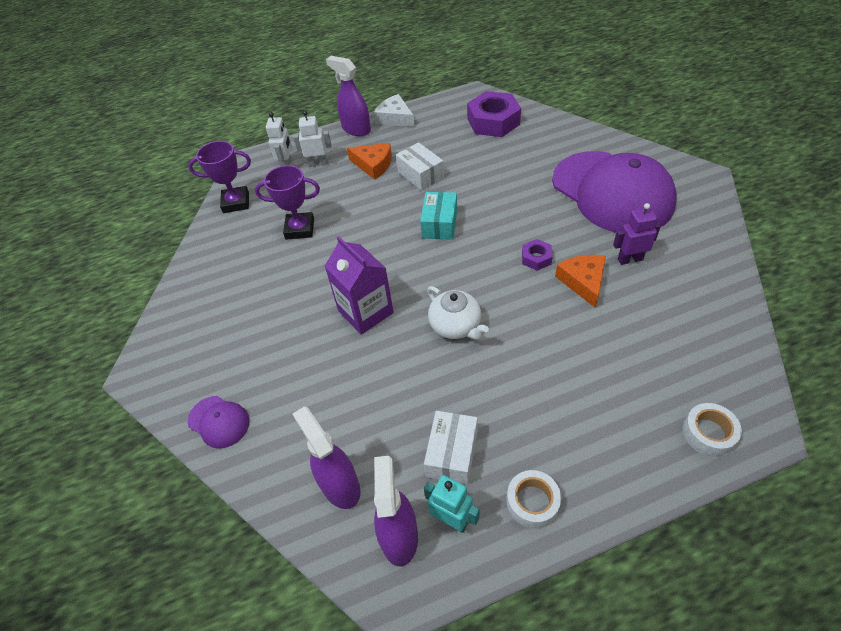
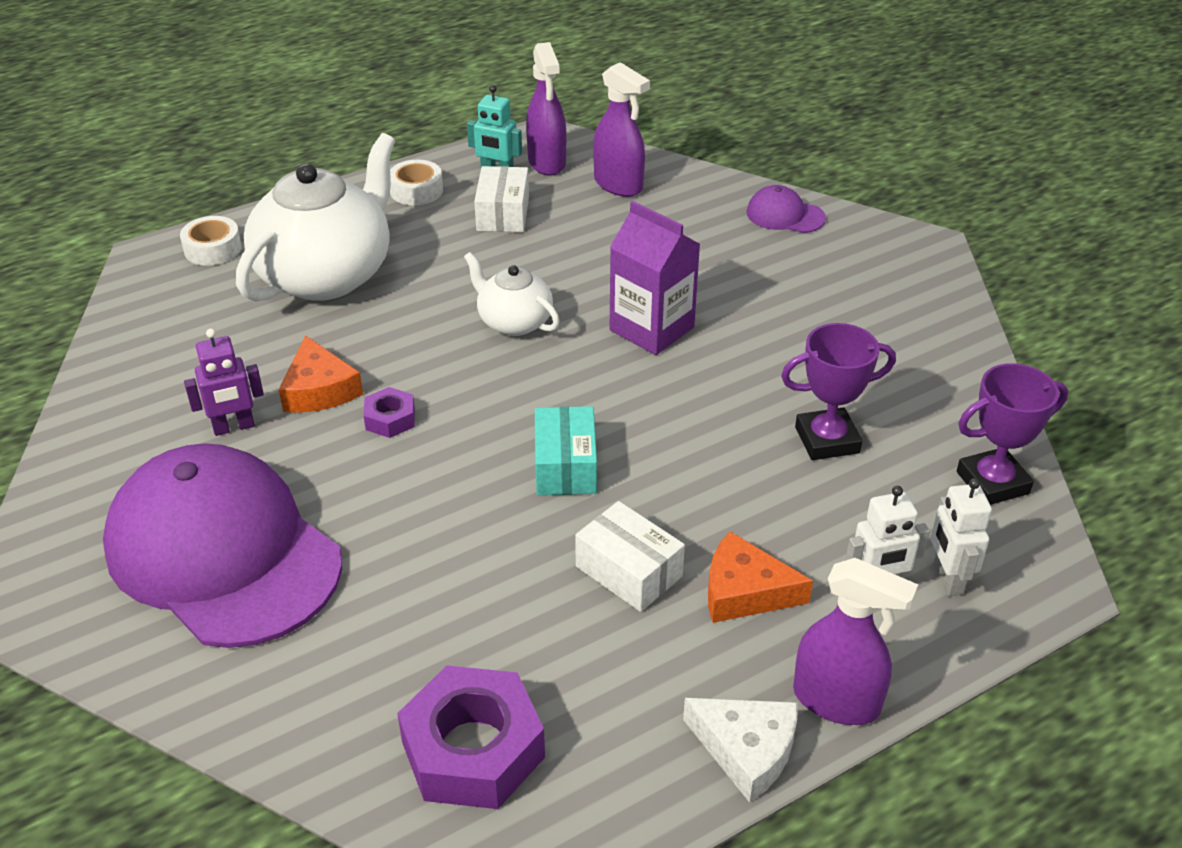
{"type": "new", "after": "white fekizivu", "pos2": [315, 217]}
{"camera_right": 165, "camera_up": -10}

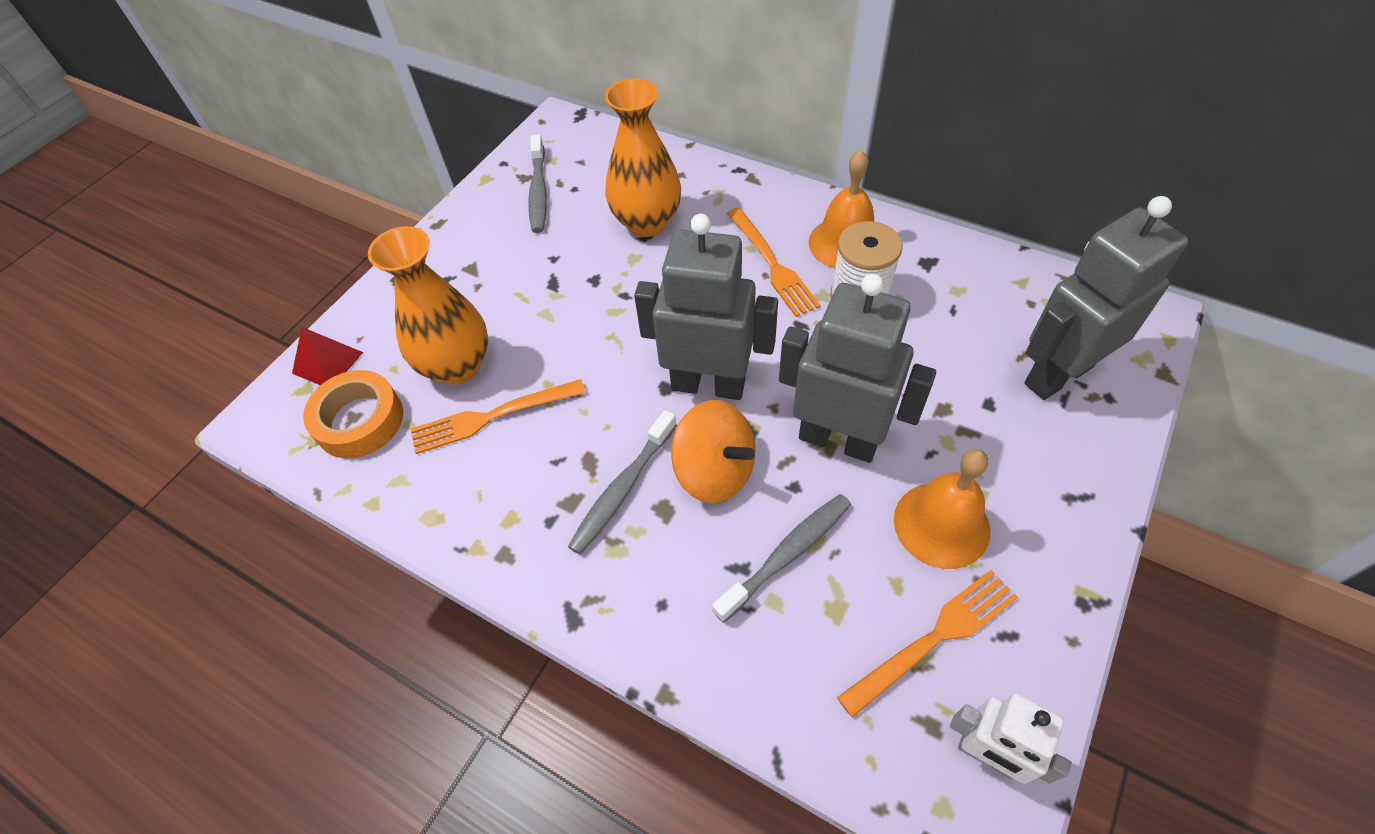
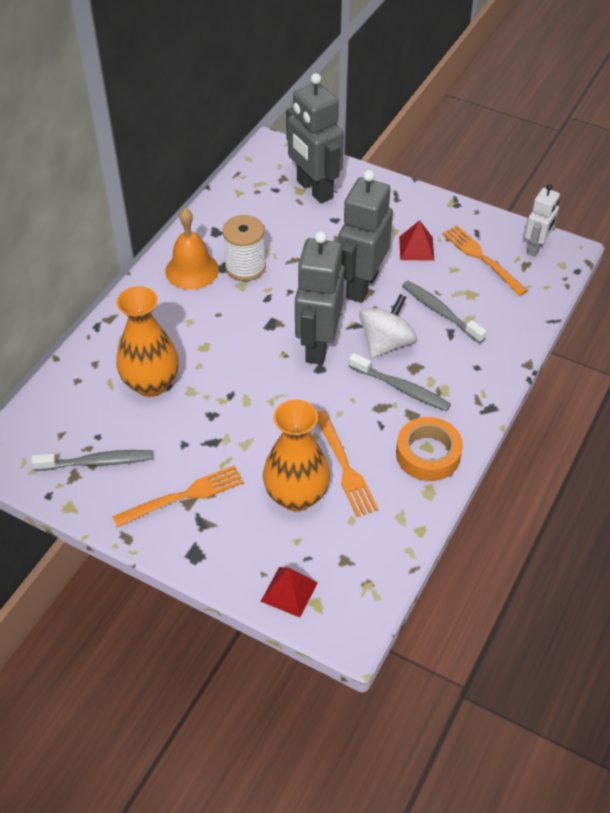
{"type": "shifted", "before": "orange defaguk", "pos1": [353, 414], "pos2": [429, 449]}
{"type": "shifted", "before": "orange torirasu", "pos1": [774, 262], "pos2": [178, 496]}
{"type": "swapped", "before": "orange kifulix", "after": "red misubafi", "pos1": [942, 509], "pos2": [416, 240]}
{"type": "repainted", "before": "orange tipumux", "after": "white tipumux", "pos1": [713, 451], "pos2": [388, 326]}
{"camera_right": -95, "camera_up": -5}

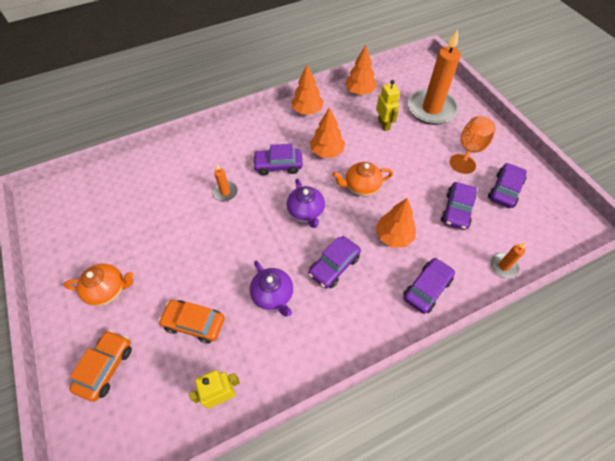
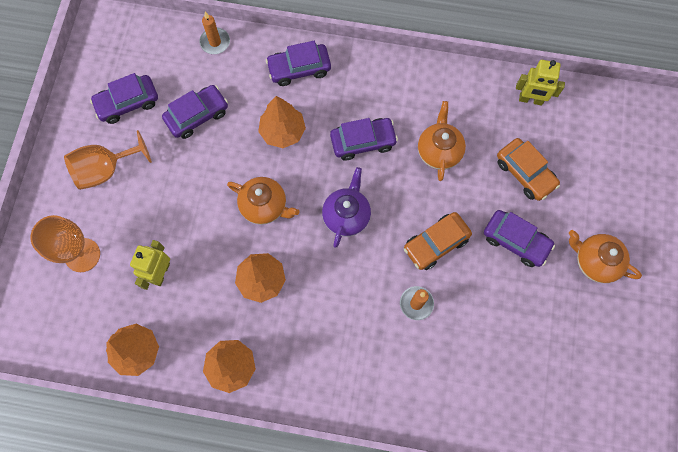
{"type": "shifted", "before": "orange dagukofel", "pos1": [100, 366], "pos2": [438, 241]}
{"type": "shifted", "before": "purple dagukofel", "pos1": [277, 159], "pos2": [519, 238]}
{"type": "swapped", "before": "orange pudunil", "after": "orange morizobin", "pos1": [434, 77], "pos2": [65, 243]}
{"type": "repainted", "before": "purple fekizivu", "after": "orange fekizivu", "pos1": [271, 288], "pos2": [442, 141]}
{"camera_right": -145, "camera_up": 15}

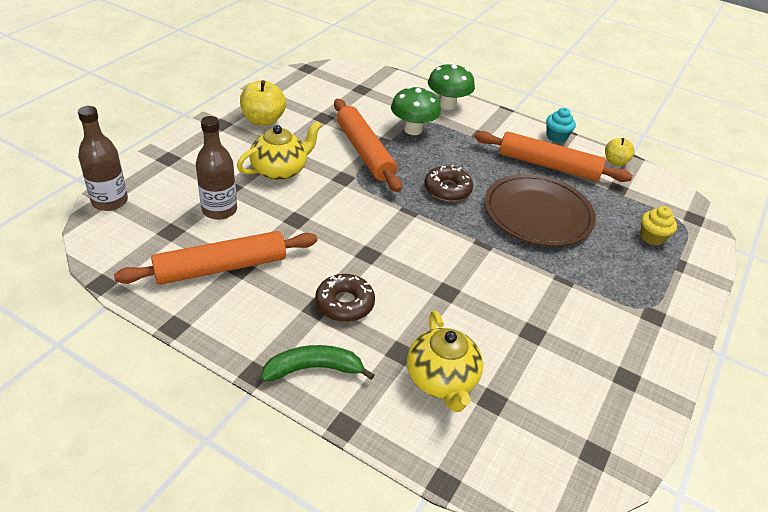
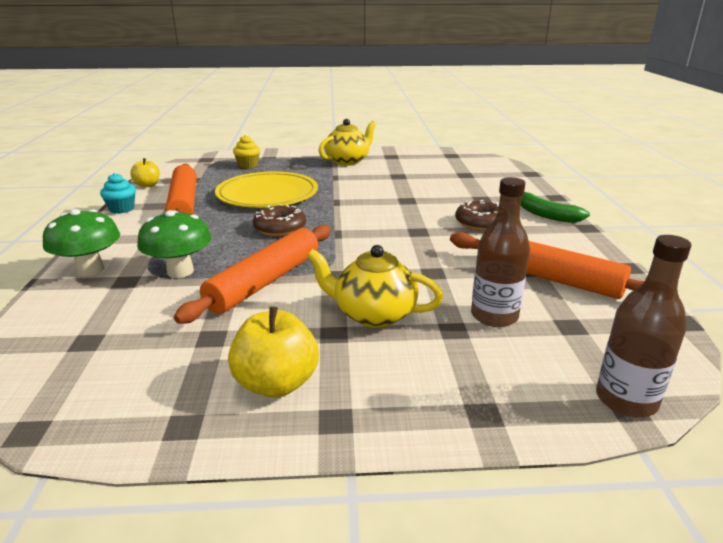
{"type": "shifted", "before": "yellow fekizivu", "pos1": [445, 361], "pos2": [347, 142]}
{"type": "repainted", "before": "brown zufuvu", "after": "yellow zufuvu", "pos1": [540, 210], "pos2": [266, 189]}
{"camera_right": -120, "camera_up": -15}

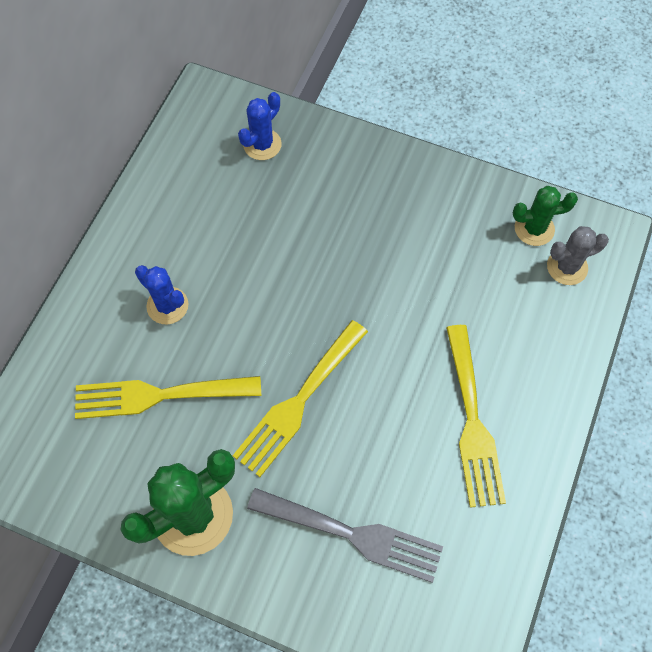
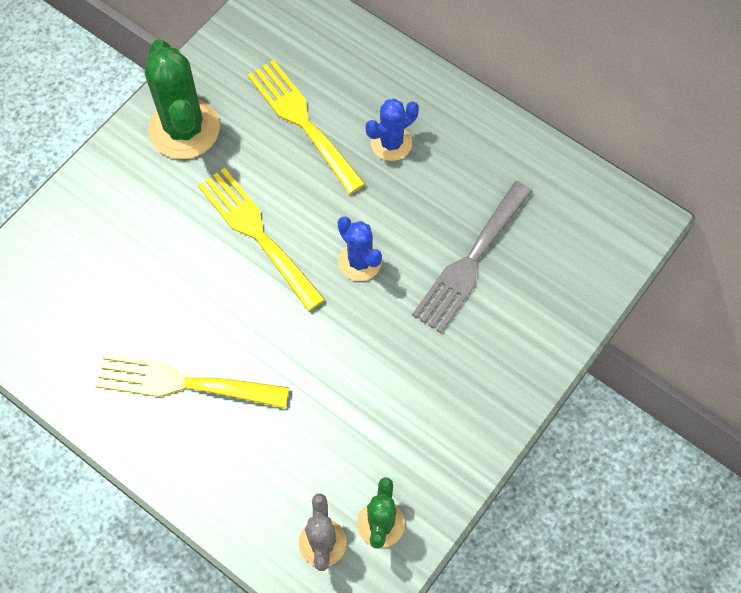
{"type": "shifted", "before": "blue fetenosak", "pos1": [260, 126], "pos2": [359, 249]}
{"type": "shifted", "before": "grey torirasu", "pos1": [345, 535], "pos2": [472, 257]}
{"type": "rotated", "before": "yellow torirasu", "pos1": [168, 397], "pos2": [306, 127], "turn": -45}
{"camera_right": 105, "camera_up": 0}

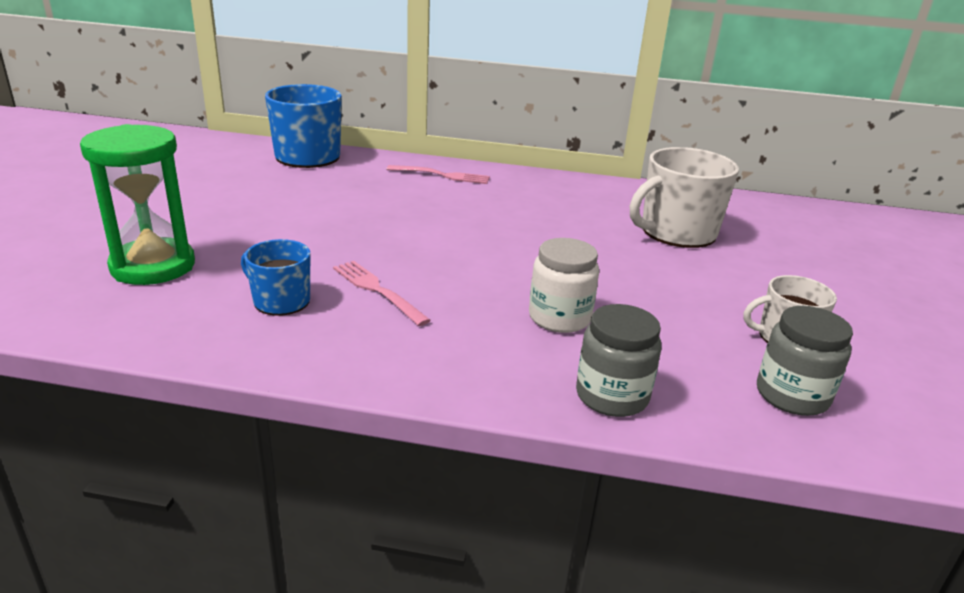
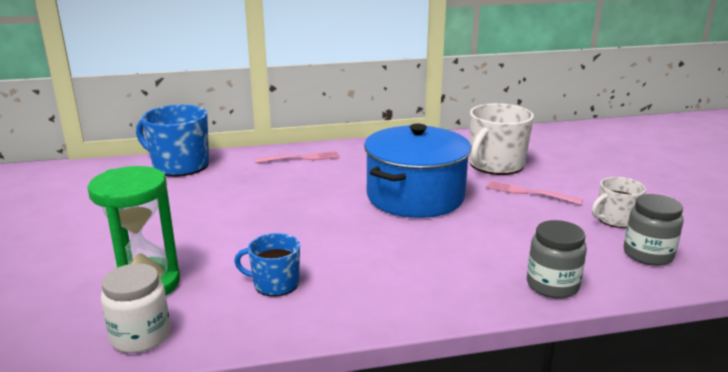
{"type": "new", "after": "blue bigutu", "pos2": [417, 171]}
{"type": "shifted", "before": "pink torirasu", "pos1": [382, 293], "pos2": [534, 193]}
{"type": "shifted", "before": "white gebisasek", "pos1": [564, 285], "pos2": [135, 308]}
{"camera_right": -20, "camera_up": -5}

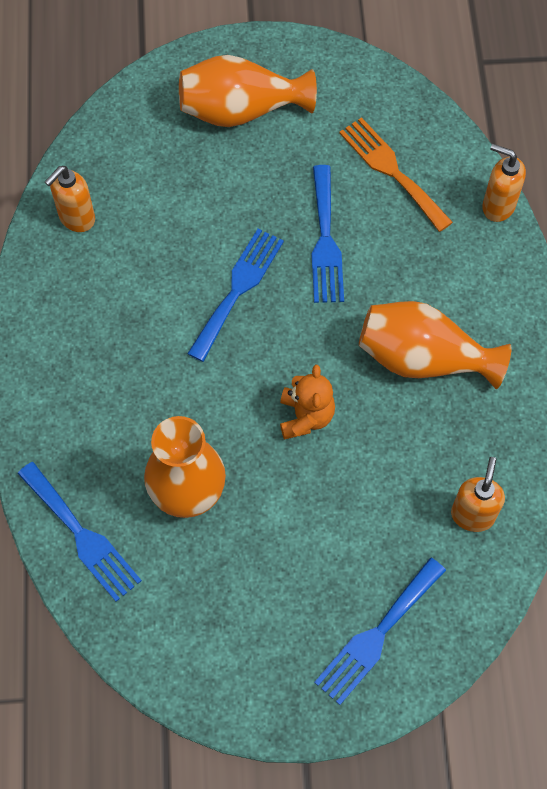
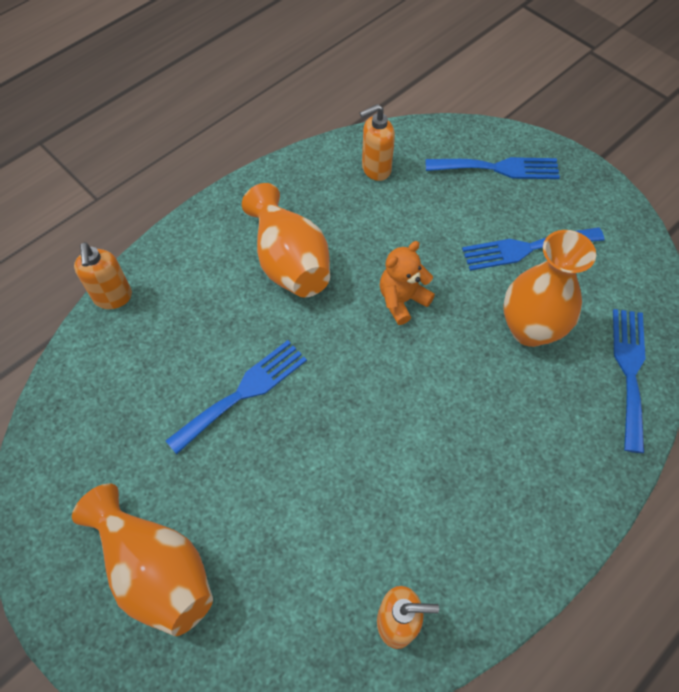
{"type": "gone", "before": "orange torirasu", "pos1": [396, 174]}
{"type": "shifted", "before": "blue torirasu", "pos1": [235, 295], "pos2": [533, 249]}
{"camera_right": -130, "camera_up": -5}

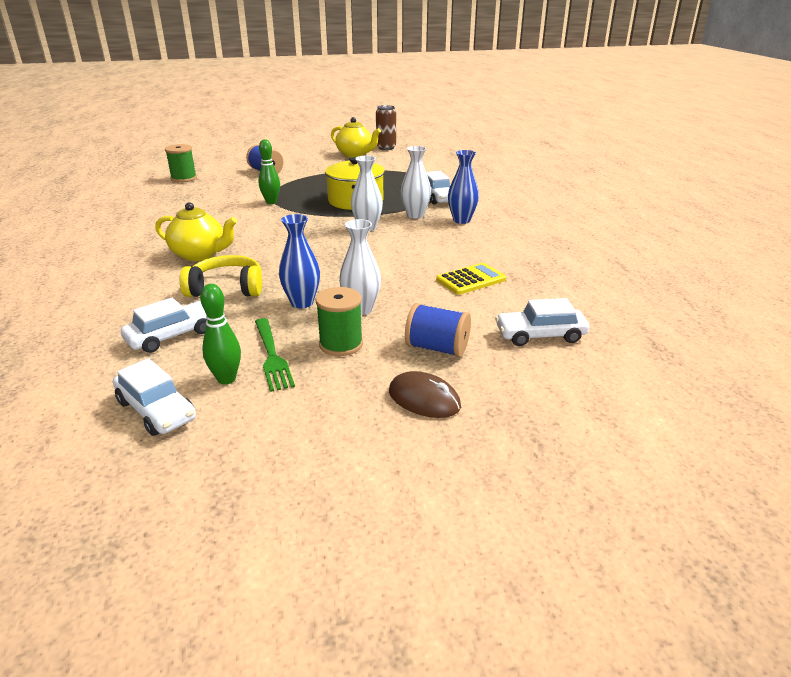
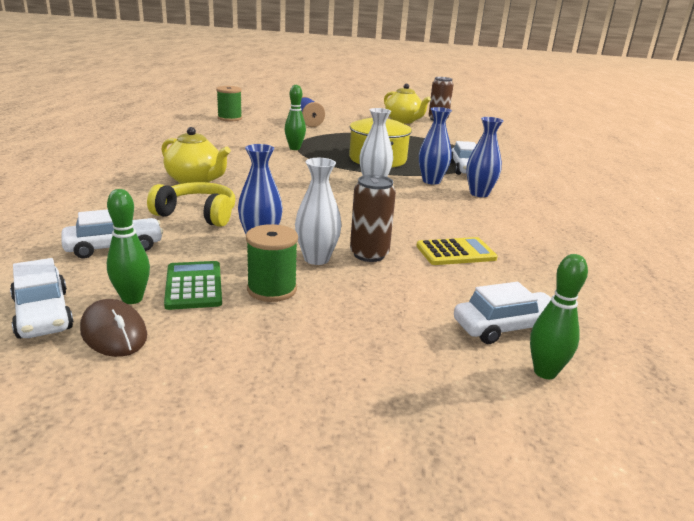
{"type": "gone", "before": "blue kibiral", "pos1": [438, 330]}
{"type": "new", "after": "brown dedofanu", "pos2": [373, 218]}
{"type": "new", "after": "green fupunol", "pos2": [559, 316]}
{"type": "shifted", "before": "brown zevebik", "pos1": [425, 394], "pos2": [113, 328]}
{"type": "swapped", "before": "green torirasu", "after": "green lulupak", "pos1": [275, 355], "pos2": [193, 285]}
{"type": "repainted", "before": "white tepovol", "after": "blue tepovol", "pos1": [416, 182], "pos2": [435, 146]}
{"type": "rotated", "before": "white dagukofel", "pos1": [542, 322], "pos2": [502, 313], "turn": 150}
{"camera_right": 15, "camera_up": -5}

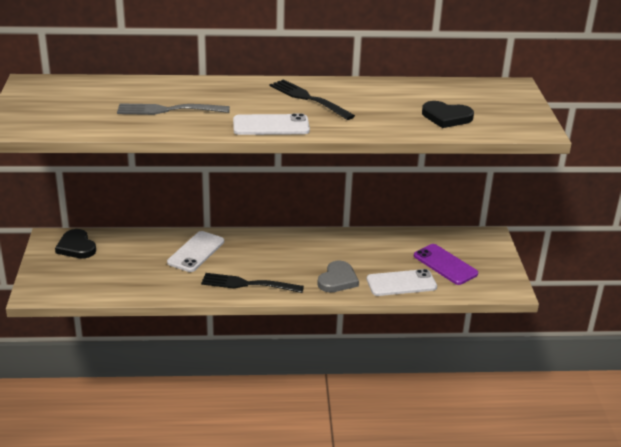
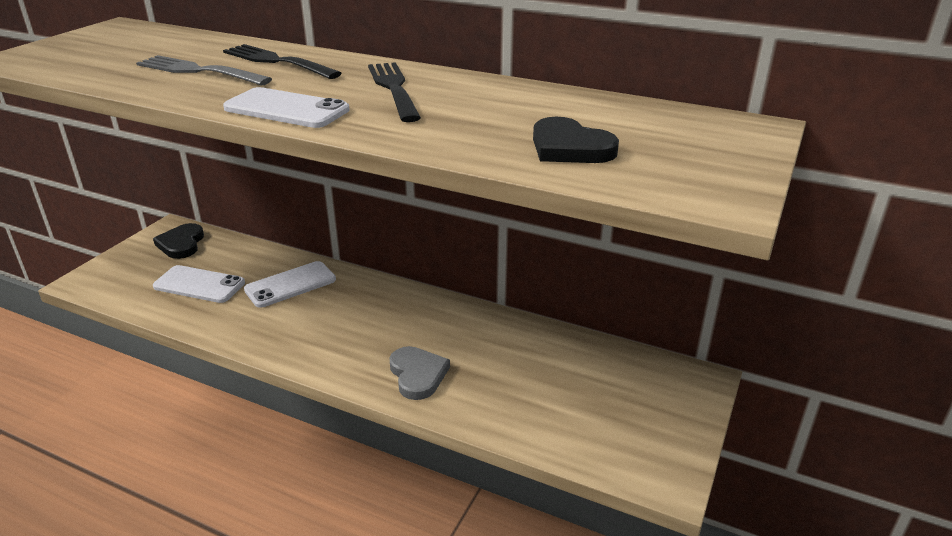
{"type": "gone", "before": "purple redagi", "pos1": [446, 264]}
{"type": "shifted", "before": "black torirasu", "pos1": [252, 283], "pos2": [282, 61]}
{"type": "shifted", "before": "white redagi", "pos1": [402, 282], "pos2": [199, 284]}
{"type": "rotated", "before": "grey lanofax", "pos1": [338, 276], "pos2": [419, 373], "turn": -75}
{"camera_right": 30, "camera_up": 0}

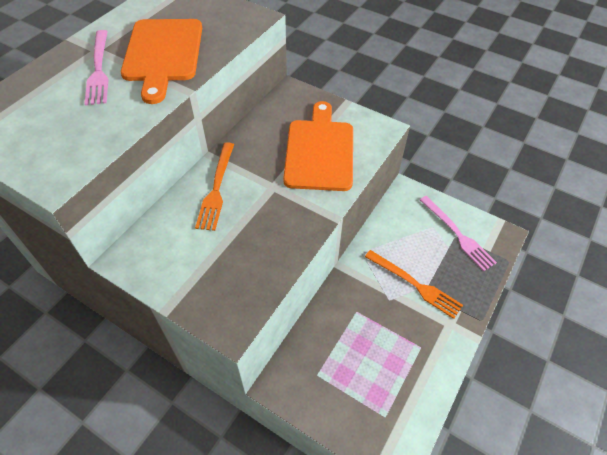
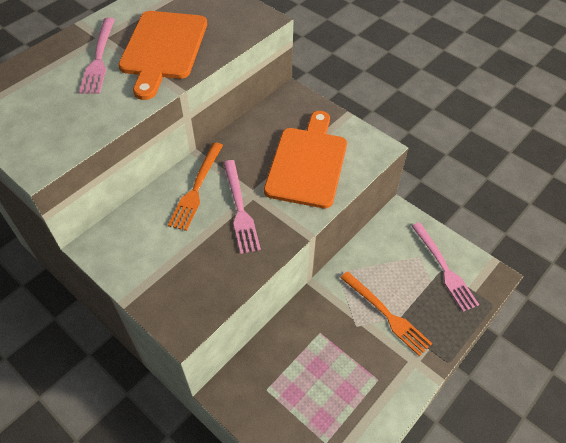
{"type": "new", "after": "pink torirasu", "pos2": [242, 207]}
{"camera_right": 10, "camera_up": 0}

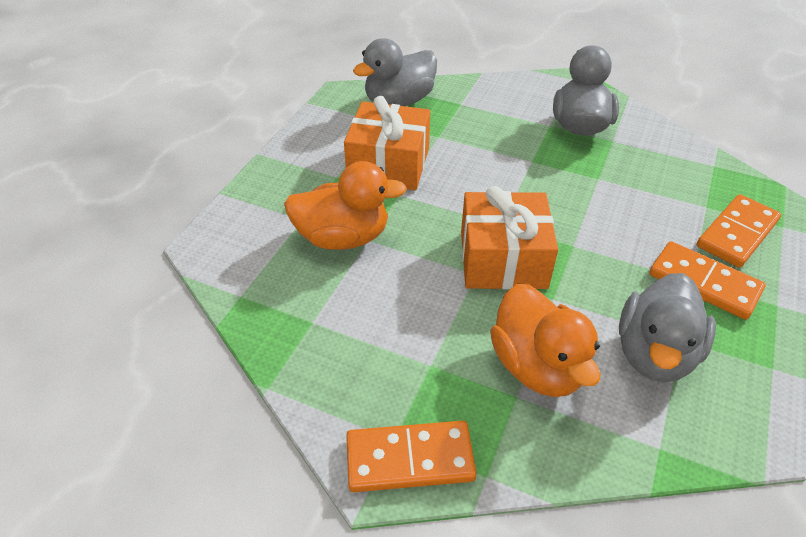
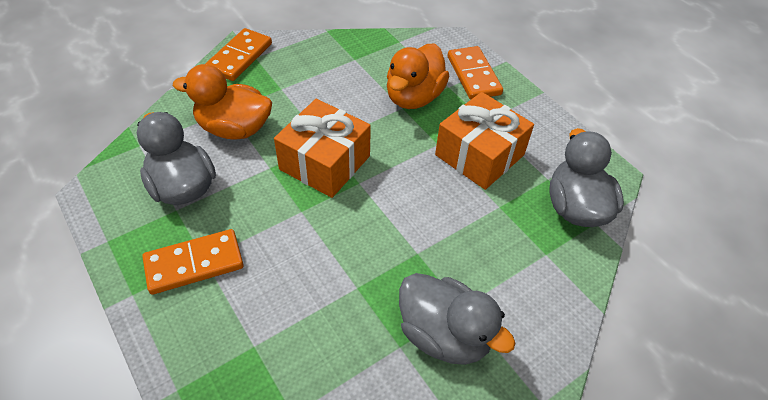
{"type": "shifted", "before": "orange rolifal", "pos1": [739, 231], "pos2": [475, 73]}
{"camera_right": 120, "camera_up": 5}

